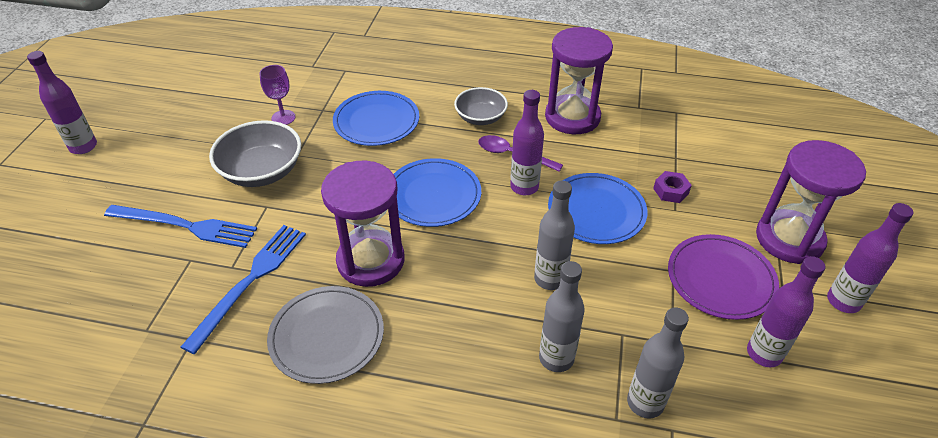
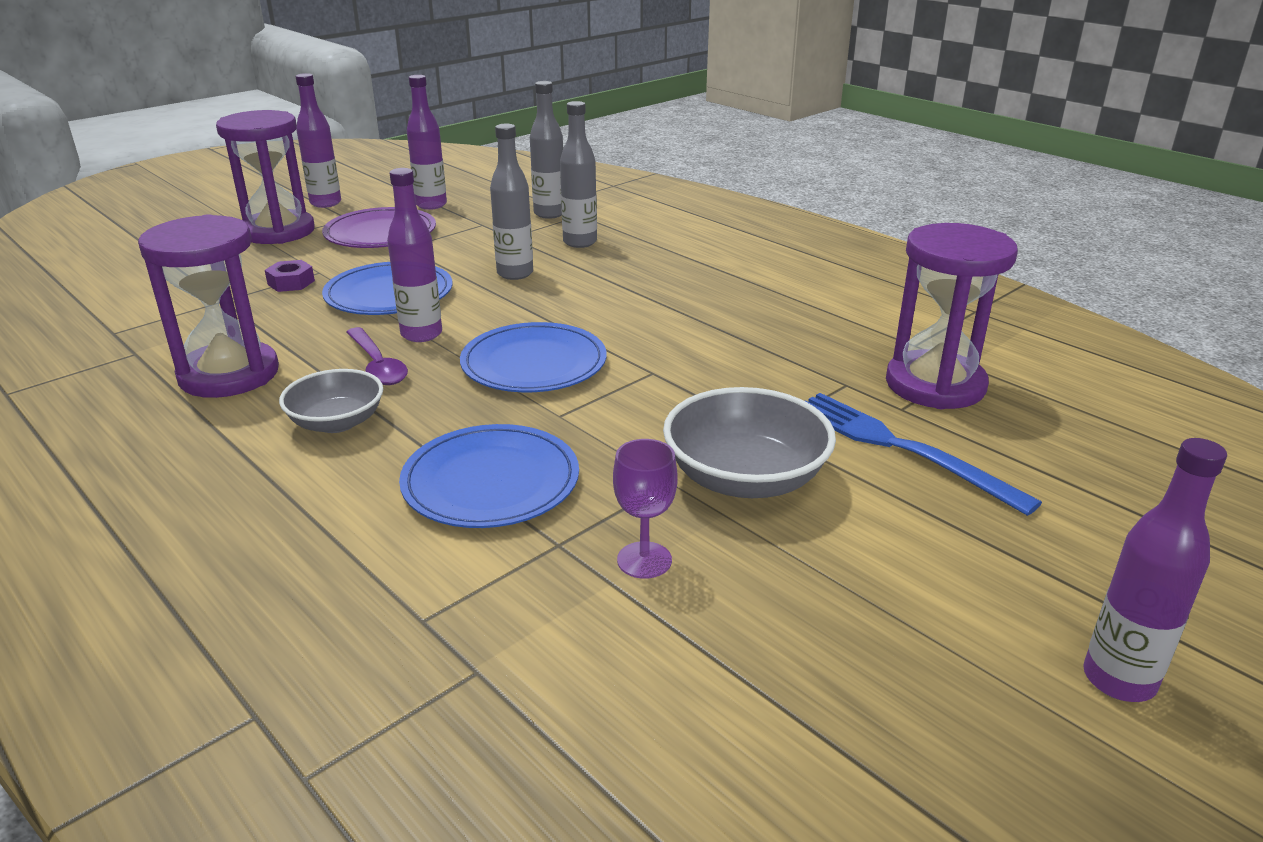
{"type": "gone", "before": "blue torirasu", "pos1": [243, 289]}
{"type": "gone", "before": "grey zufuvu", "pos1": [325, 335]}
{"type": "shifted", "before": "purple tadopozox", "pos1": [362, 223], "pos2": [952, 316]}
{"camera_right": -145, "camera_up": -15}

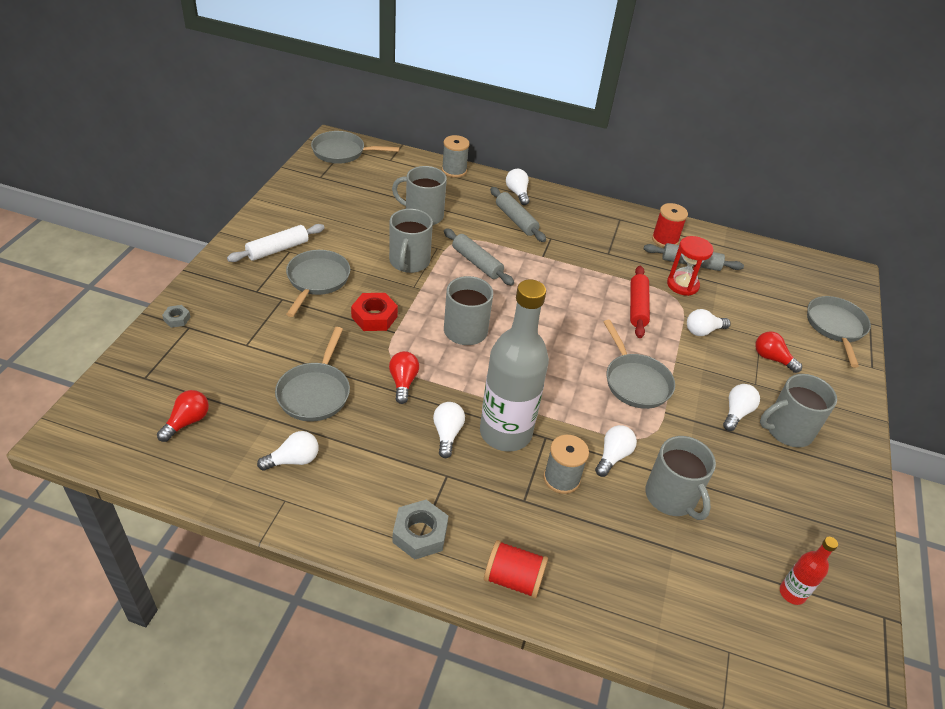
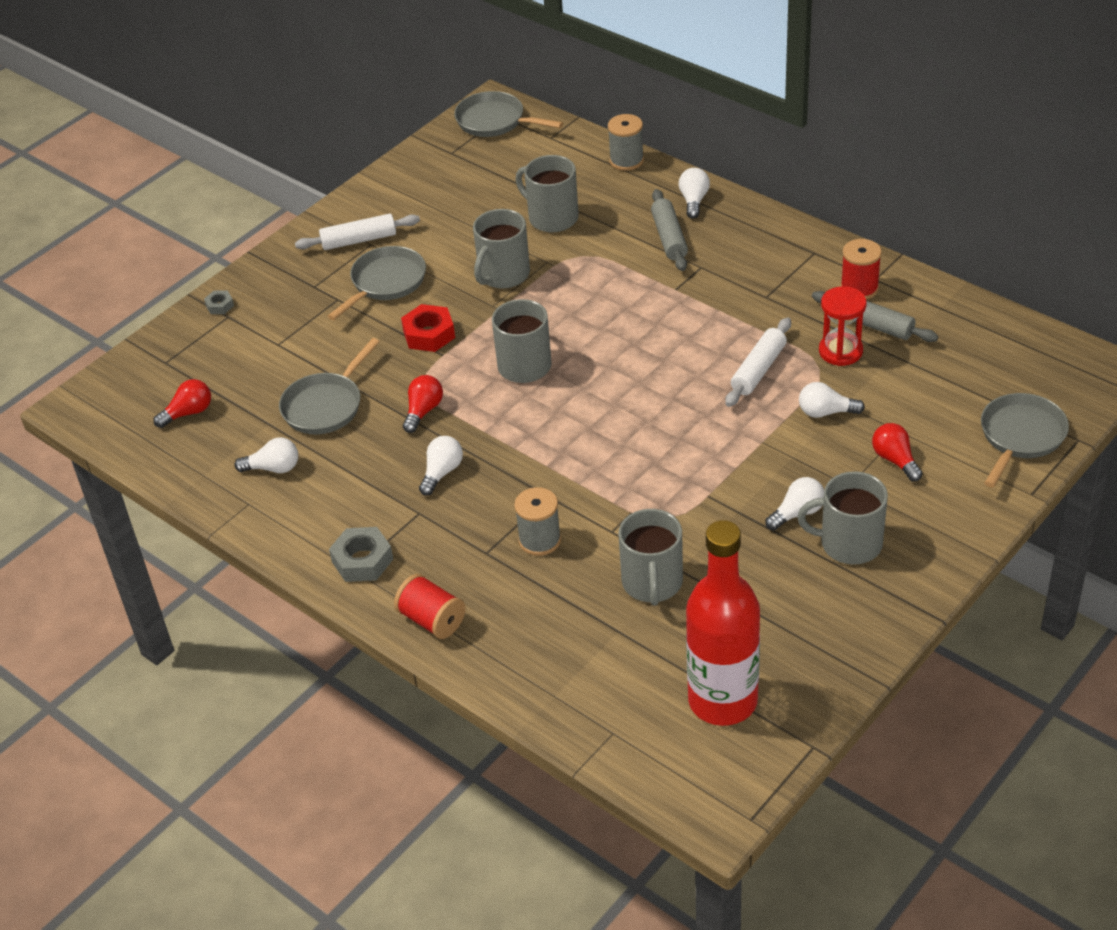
{"type": "gone", "before": "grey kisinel", "pos1": [479, 257]}
{"type": "gone", "before": "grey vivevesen", "pos1": [514, 366]}
{"type": "gone", "before": "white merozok", "pos1": [616, 451]}
{"type": "gone", "before": "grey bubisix", "pos1": [639, 364]}
{"type": "repainted", "before": "red kisinel", "after": "white kisinel", "pos1": [640, 302], "pos2": [758, 362]}
{"type": "scaled", "before": "red vivevesen", "pos1": [809, 571], "pos2": [723, 623], "scale": 2.26}
{"camera_right": 30, "camera_up": 0}

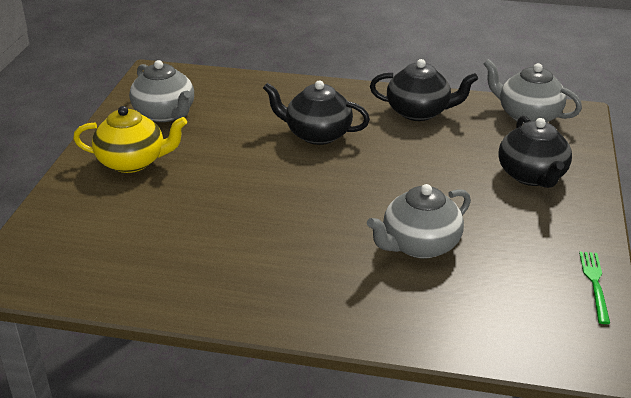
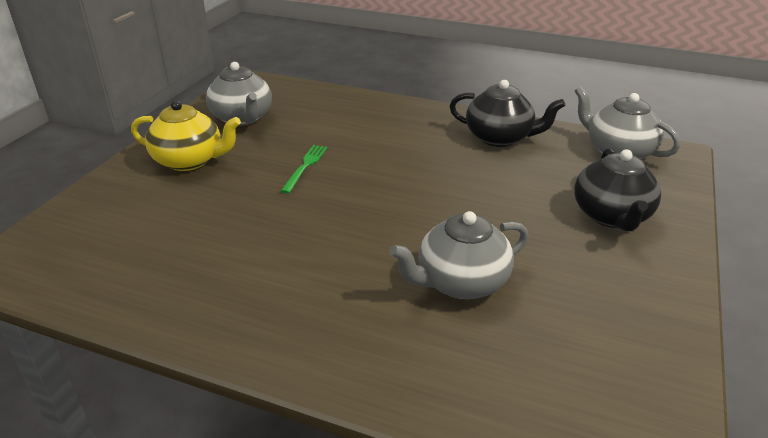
{"type": "gone", "before": "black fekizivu", "pos1": [316, 112]}
{"type": "shifted", "before": "green torirasu", "pos1": [594, 288], "pos2": [304, 169]}
{"camera_right": 10, "camera_up": 0}

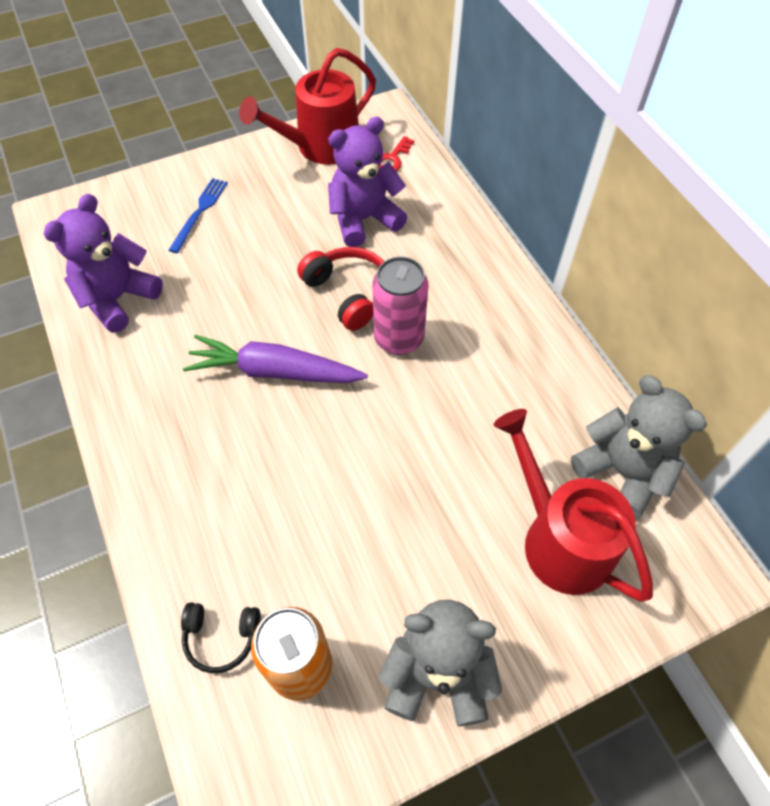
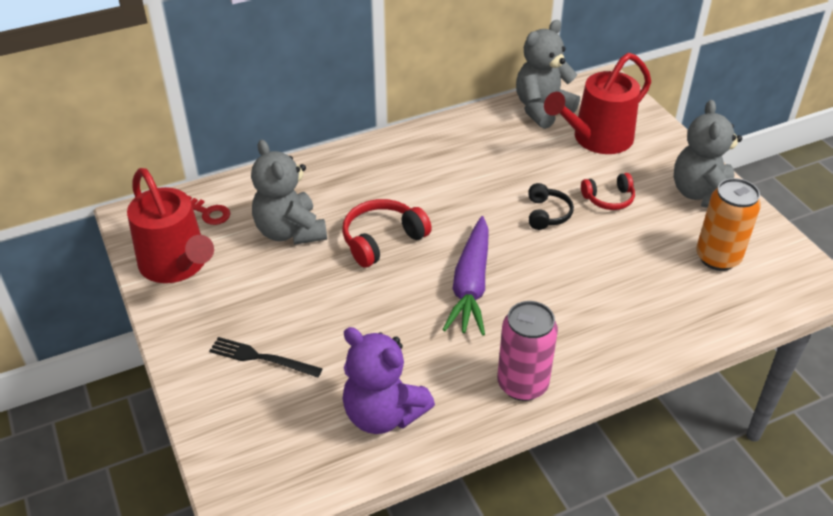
{"type": "new", "after": "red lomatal", "pos2": [608, 191]}
{"type": "shifted", "before": "black lomatal", "pos1": [221, 637], "pos2": [551, 206]}
{"type": "shifted", "before": "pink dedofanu", "pos1": [400, 306], "pos2": [527, 351]}
{"type": "repainted", "before": "blue torirasu", "after": "black torirasu", "pos1": [198, 215], "pos2": [266, 357]}
{"type": "repainted", "before": "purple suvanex", "after": "grey suvanex", "pos1": [367, 182], "pos2": [289, 192]}
{"camera_right": -90, "camera_up": -15}

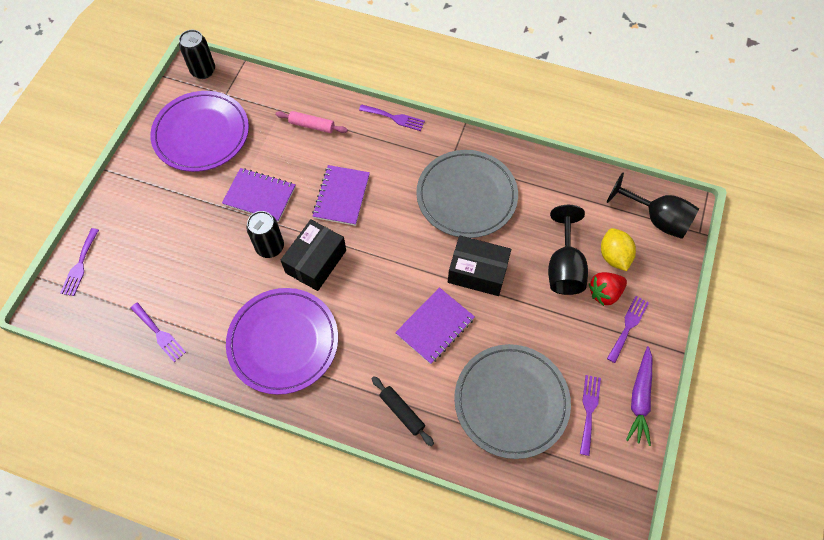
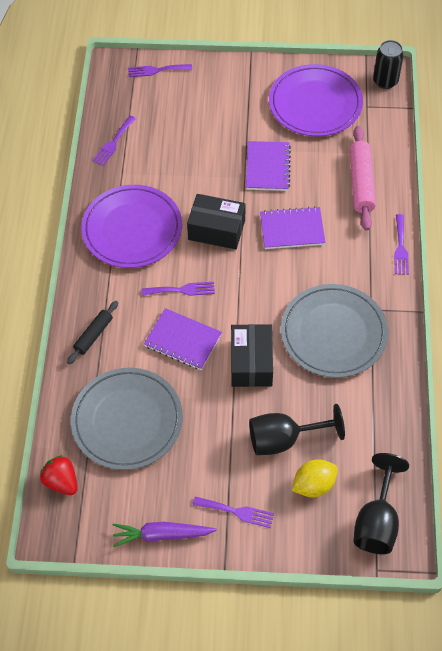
{"type": "gone", "before": "black dedofanu", "pos1": [265, 234]}
{"type": "shifted", "before": "purple torirasu", "pos1": [590, 415], "pos2": [178, 289]}
{"type": "shifted", "before": "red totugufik", "pos1": [608, 289], "pos2": [59, 475]}
{"type": "scaled", "before": "pink kisinel", "pos1": [311, 122], "pos2": [362, 178], "scale": 1.66}
{"camera_right": 75, "camera_up": -5}

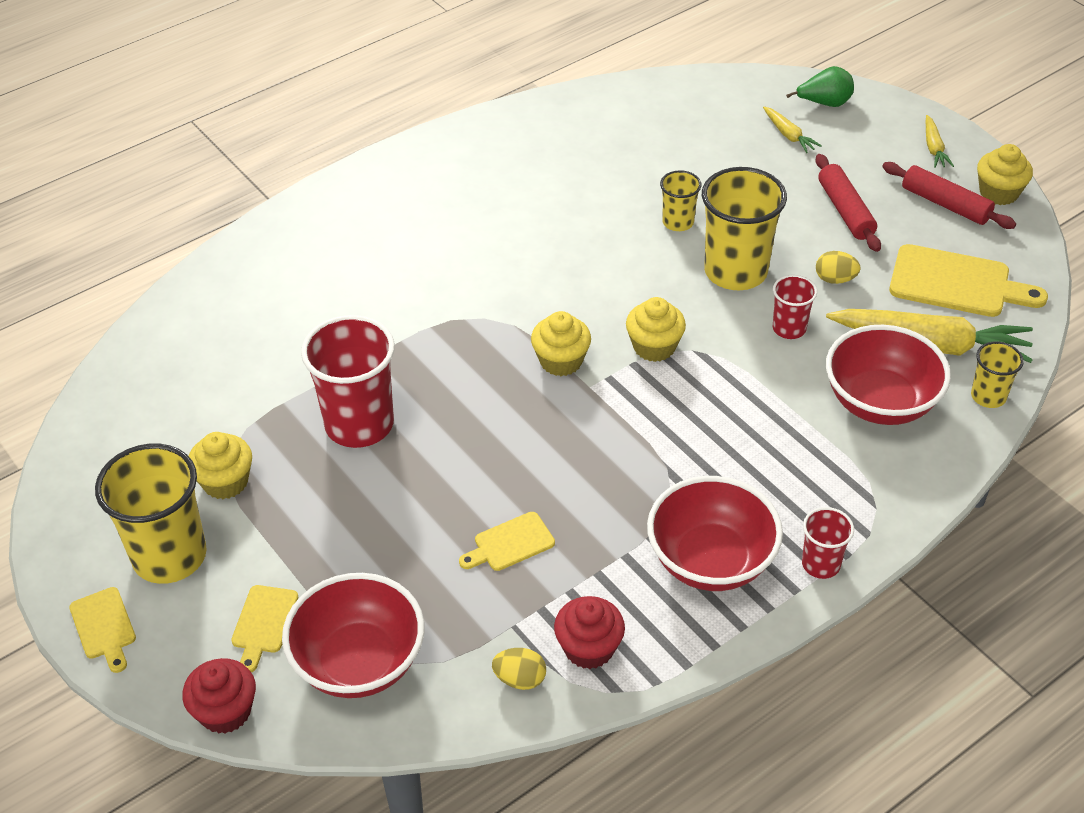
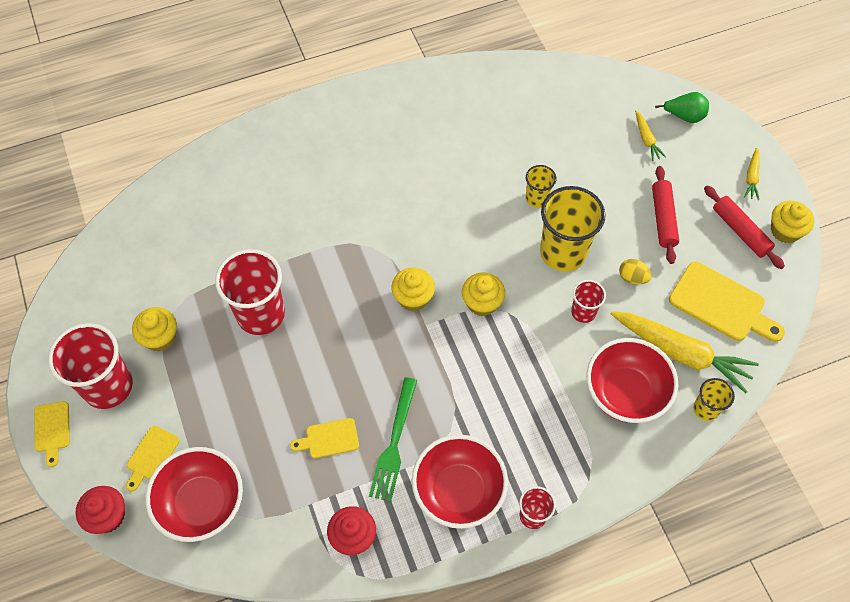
{"type": "gone", "before": "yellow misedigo", "pos1": [519, 669]}
{"type": "new", "after": "green torirasu", "pos2": [393, 439]}
{"type": "repainted", "before": "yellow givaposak", "after": "red givaposak", "pos1": [151, 514], "pos2": [90, 366]}
{"camera_right": 15, "camera_up": 15}

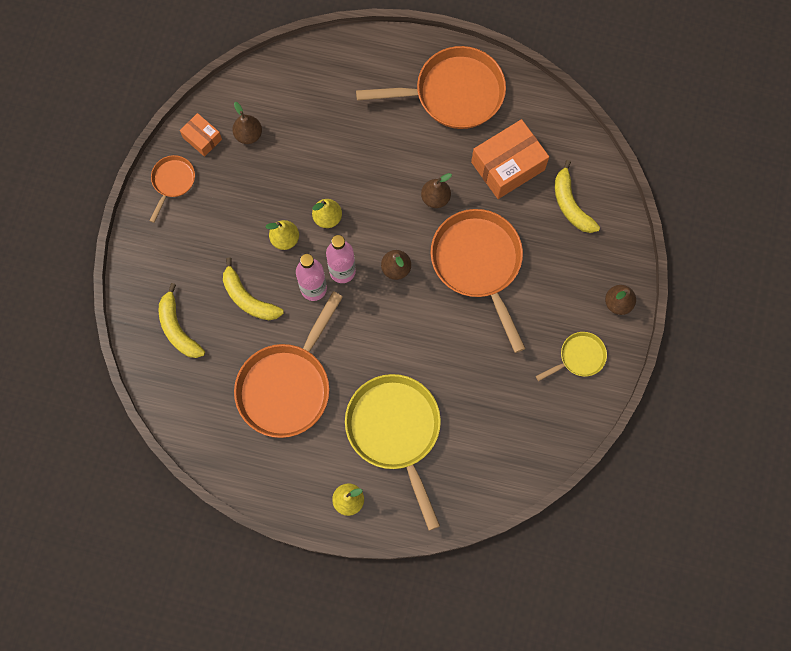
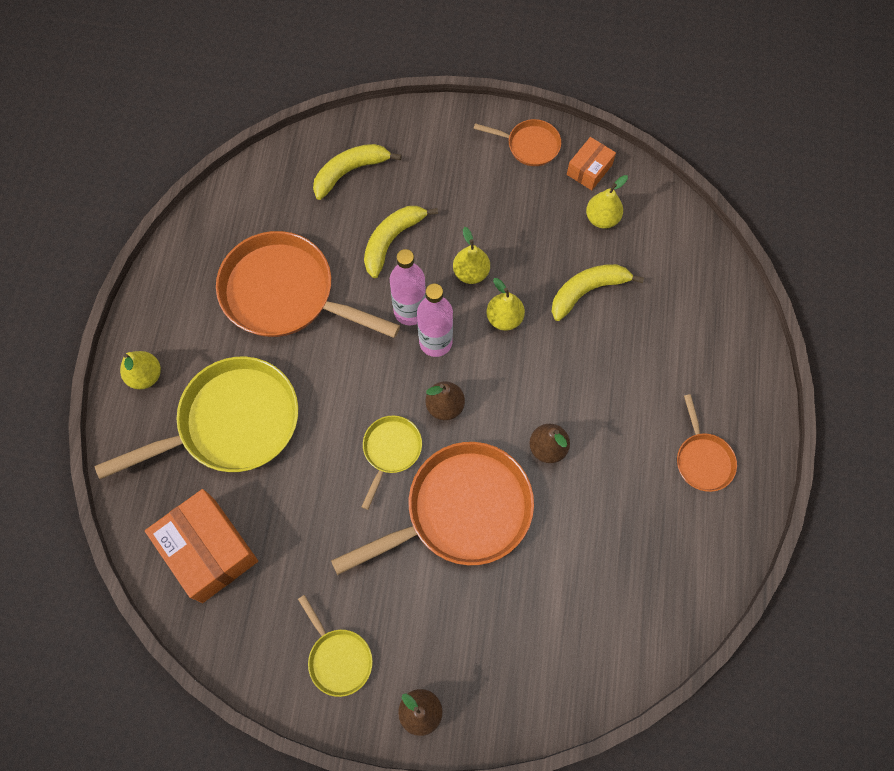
{"type": "new", "after": "yellow bubisix", "pos2": [392, 462]}
{"type": "shifted", "before": "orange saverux", "pos1": [510, 159], "pos2": [201, 546]}
{"type": "shifted", "before": "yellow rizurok", "pos1": [577, 196], "pos2": [597, 292]}
{"type": "repainted", "before": "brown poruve", "after": "yellow poruve", "pos1": [247, 123], "pos2": [607, 202]}
{"type": "scaled", "before": "orange bubisix", "pos1": [431, 87], "pos2": [707, 443], "scale": 0.49}
{"camera_right": 85, "camera_up": -5}

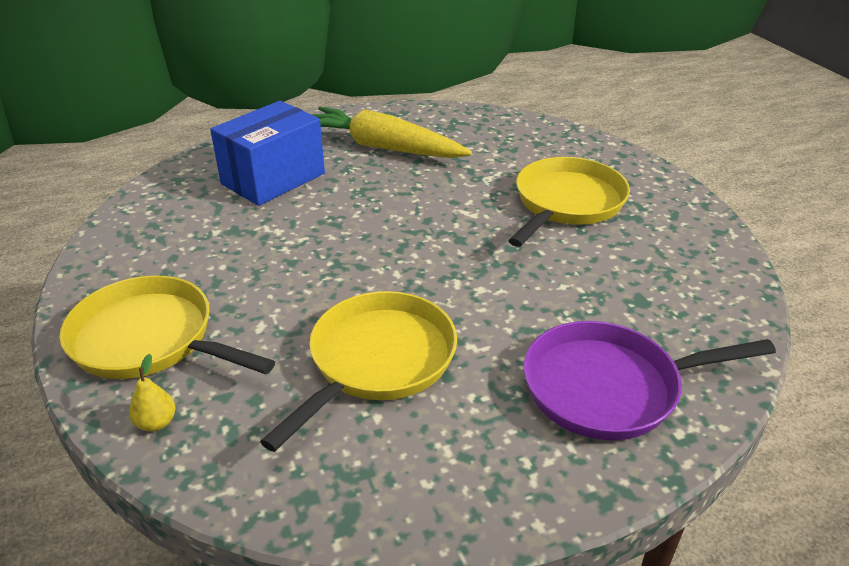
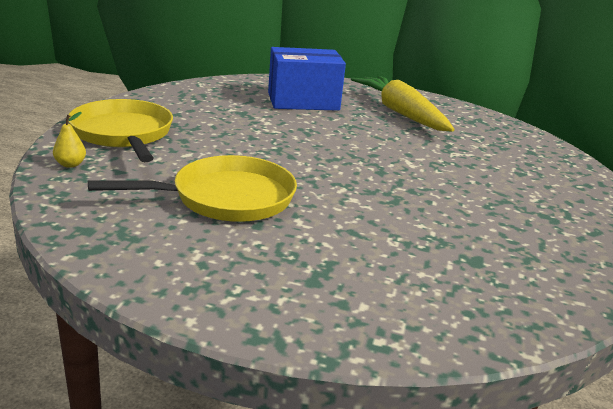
{"type": "gone", "before": "yellow bubisix", "pos1": [569, 202]}
{"type": "gone", "before": "purple bubisix", "pos1": [650, 380]}
{"camera_right": 35, "camera_up": -10}

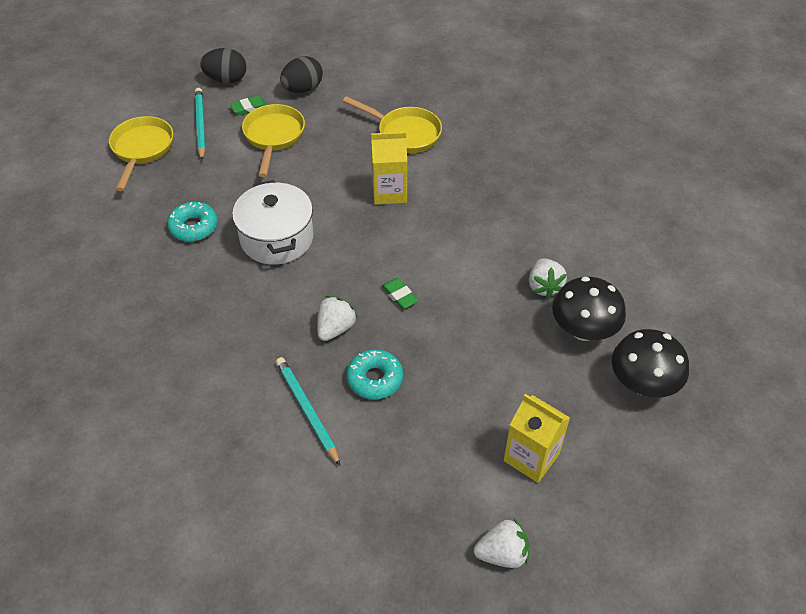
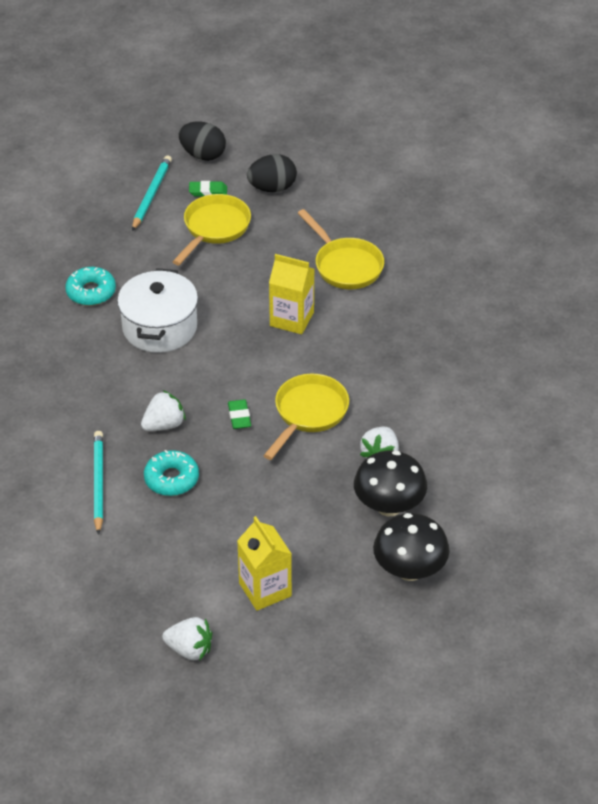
{"type": "shifted", "before": "yellow bubisix", "pos1": [141, 153], "pos2": [306, 417]}
{"camera_right": 25, "camera_up": -5}

